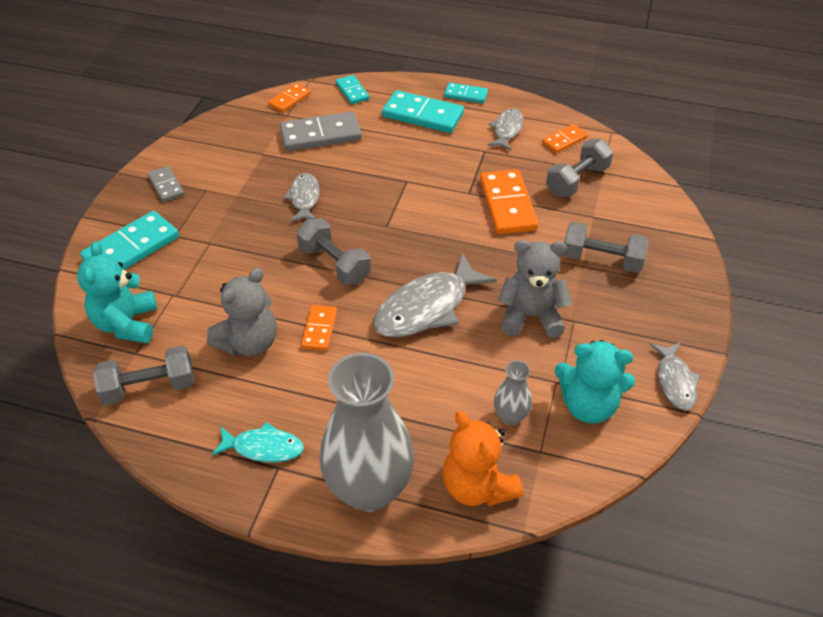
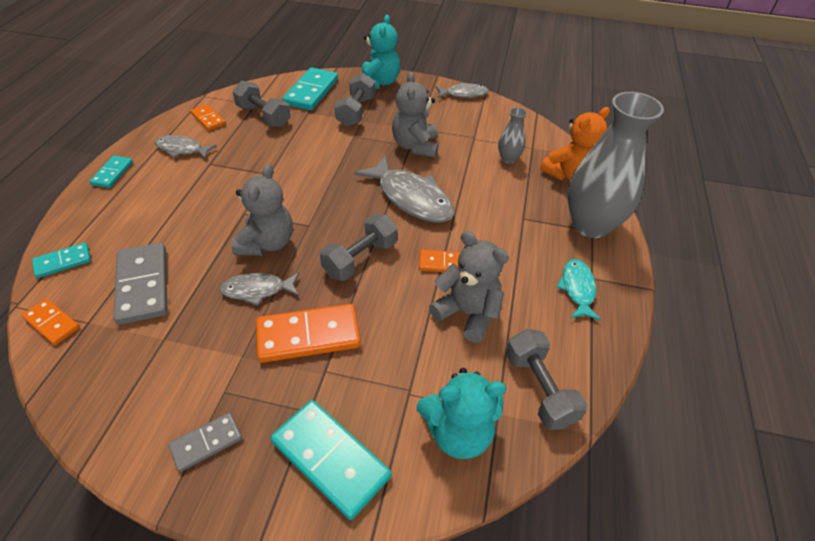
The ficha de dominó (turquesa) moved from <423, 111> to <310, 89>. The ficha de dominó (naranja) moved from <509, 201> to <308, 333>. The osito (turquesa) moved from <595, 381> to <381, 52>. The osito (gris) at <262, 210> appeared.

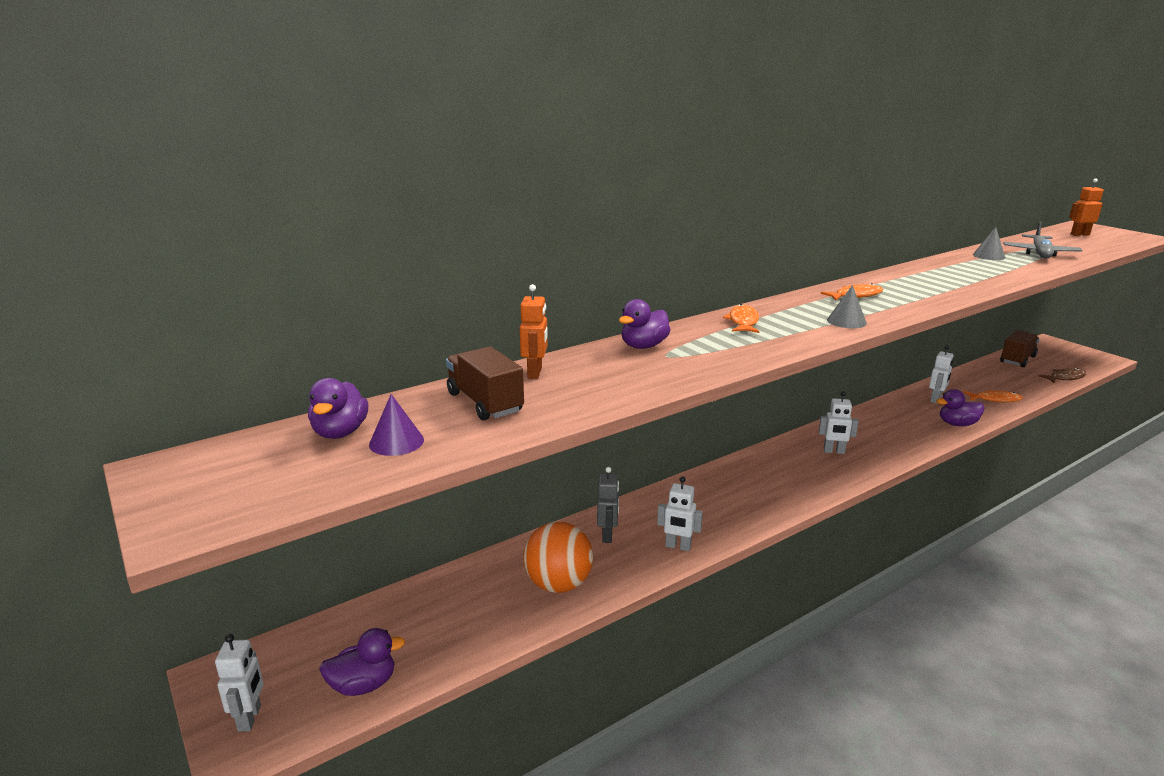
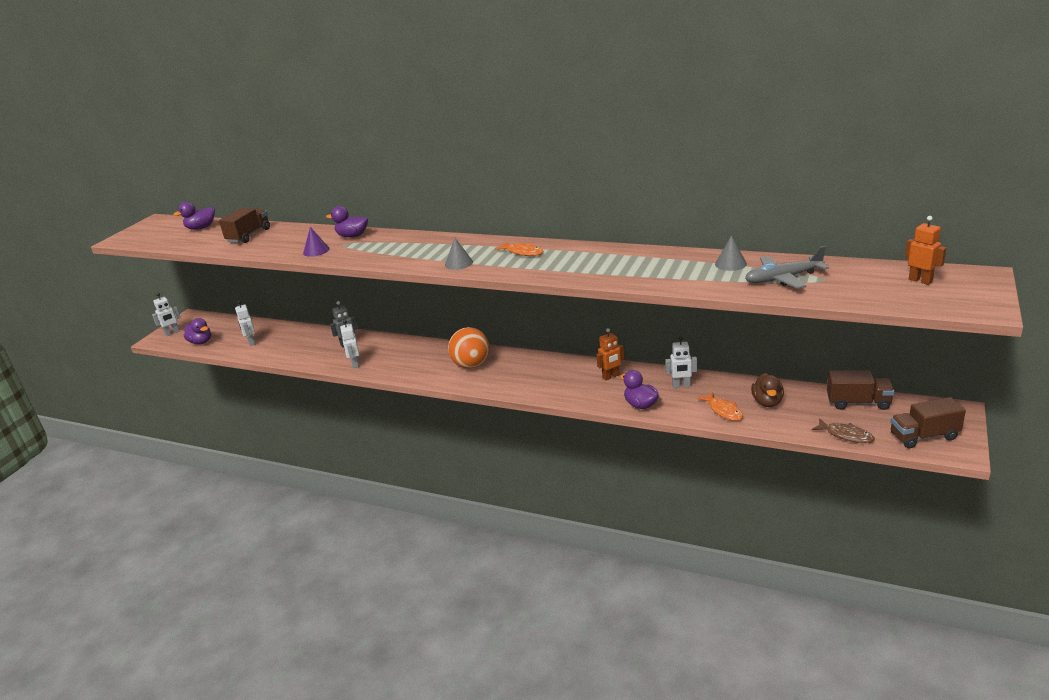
The robot (naranja) moved from <534, 331> to <610, 354>. The pez (naranja) at <741, 318> disappeared. The robot (blanco) moved from <839, 422> to <245, 323>. The cono (morado) moved from <396, 425> to <316, 242>. The pelota (naranja) moved from <558, 557> to <469, 348>. The pato (marrón) at <767, 390> appeared. The camión (marrón) at <928, 422> appeared.

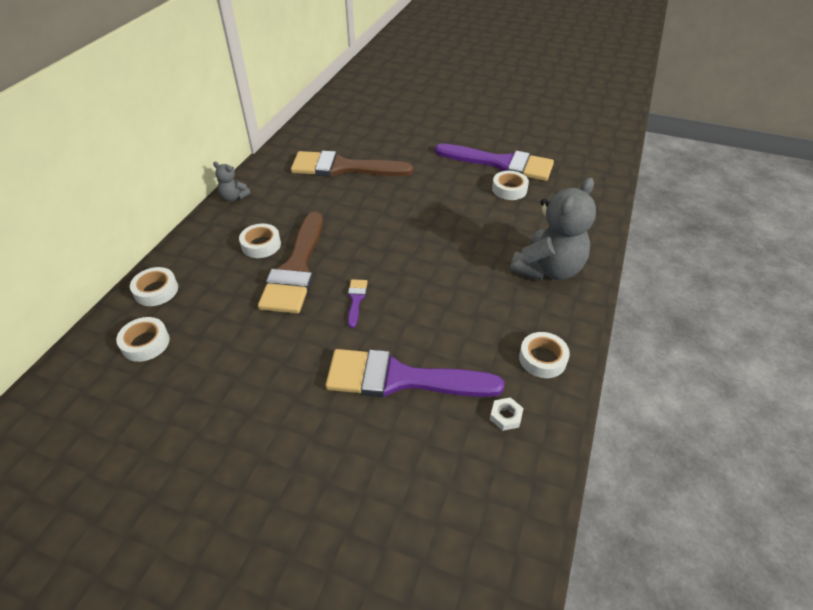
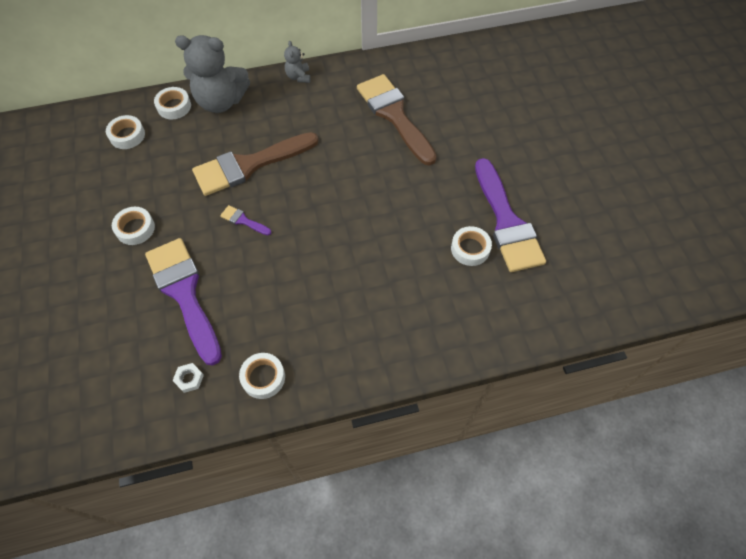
The osito (gris) moved from <553, 229> to <212, 74>. The cinta adhesiva (blanco) moved from <260, 240> to <133, 226>. The pincel (morado) at <358, 303> turned 120 degrees counterclockwise.

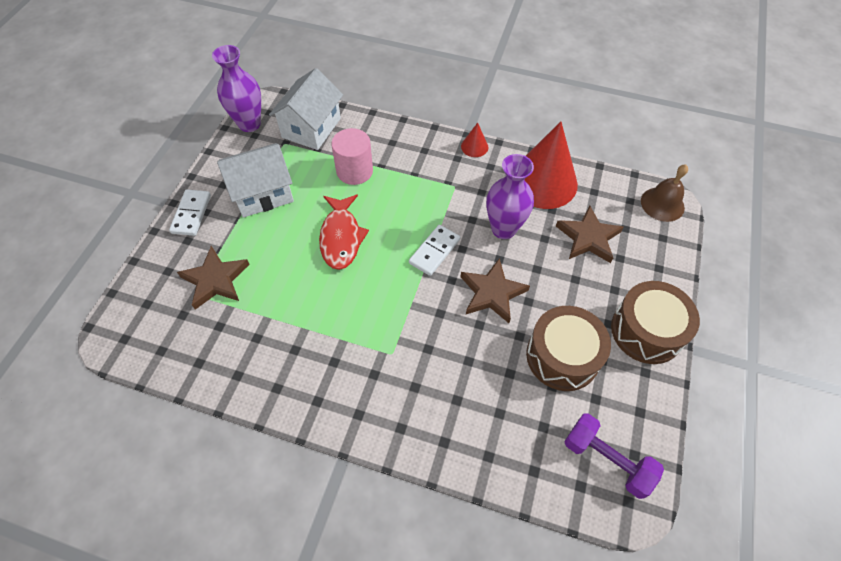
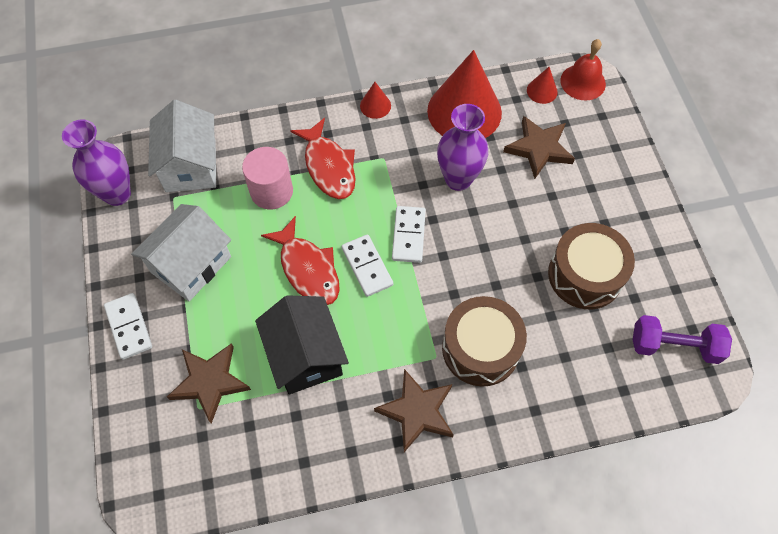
The campana (marrón) at <664, 193> became the campana (rojo) at <583, 70>. The estrella (marrón) moved from <495, 290> to <414, 410>. The tambor (marrón) moved from <655, 322> to <484, 341>. The cono (rojo) at <542, 85> appeared. The pez (rojo) at <322, 158> appeared. The ficha de dominó (blanco) at <367, 265> appeared. The casa (negro) at <302, 345> appeared.

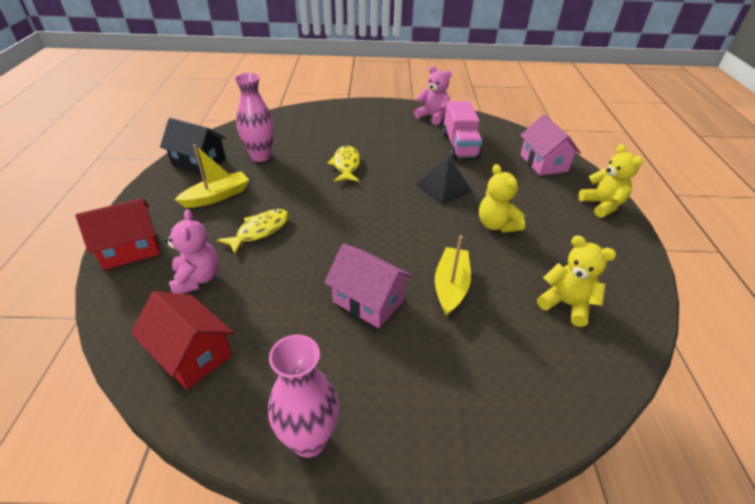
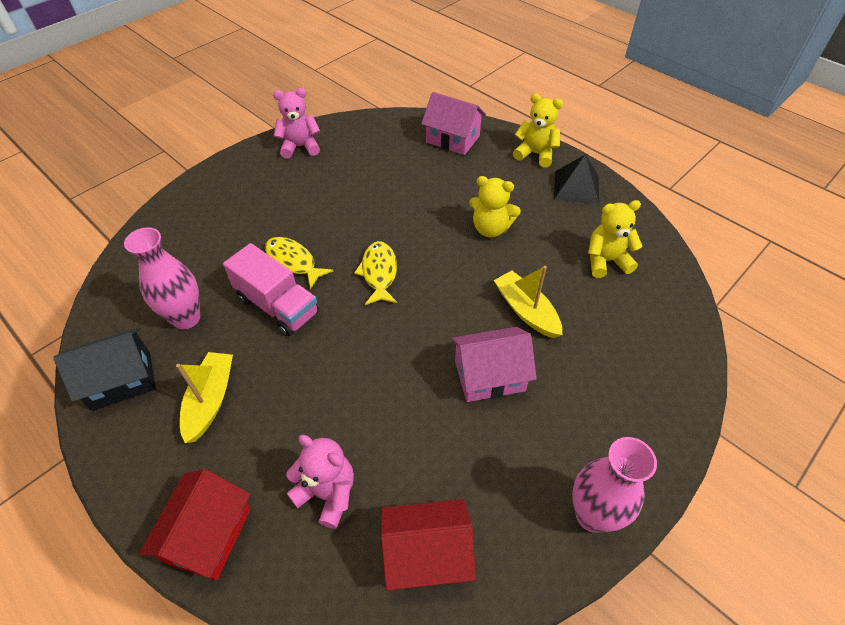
The camión (rosa) moved from <462, 130> to <271, 289>. The pirámide (negro) moved from <444, 180> to <576, 179>. The pez (amarillo) moved from <253, 232> to <375, 273>.

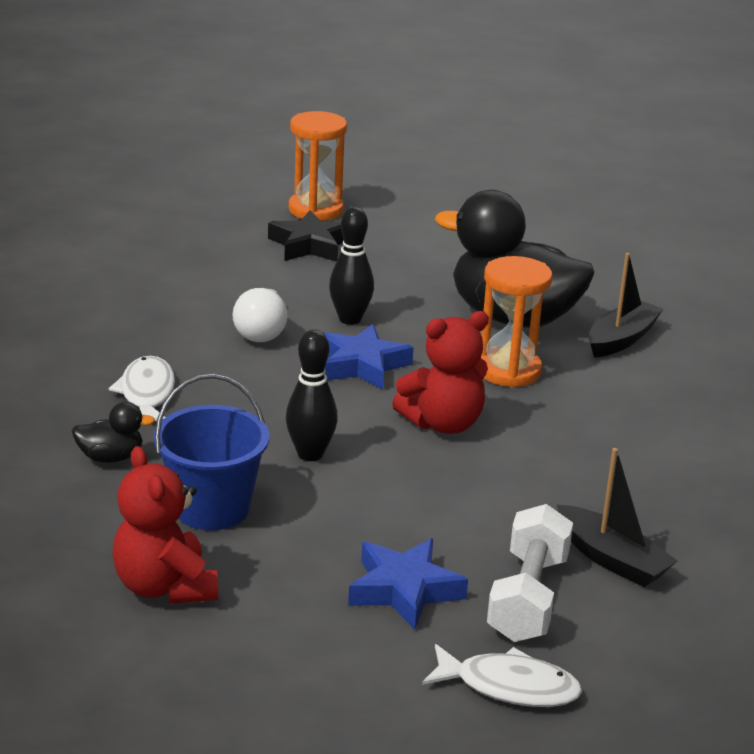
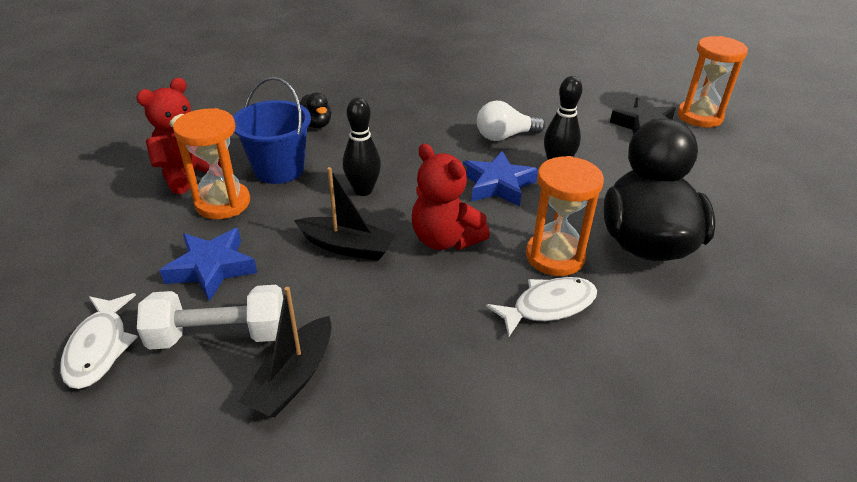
The barco (negro) moved from <626, 305> to <345, 214>. The pez (blanco) moved from <141, 388> to <541, 307>. The reloj de arena (naranja) at <211, 163> appeared.

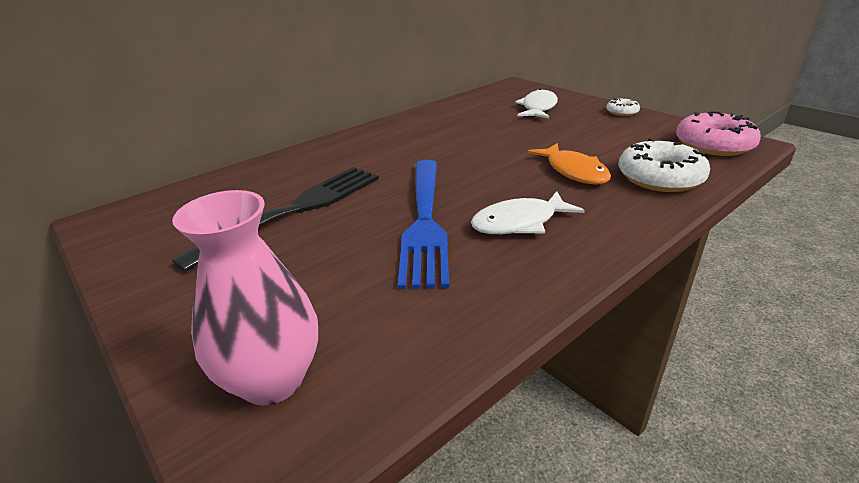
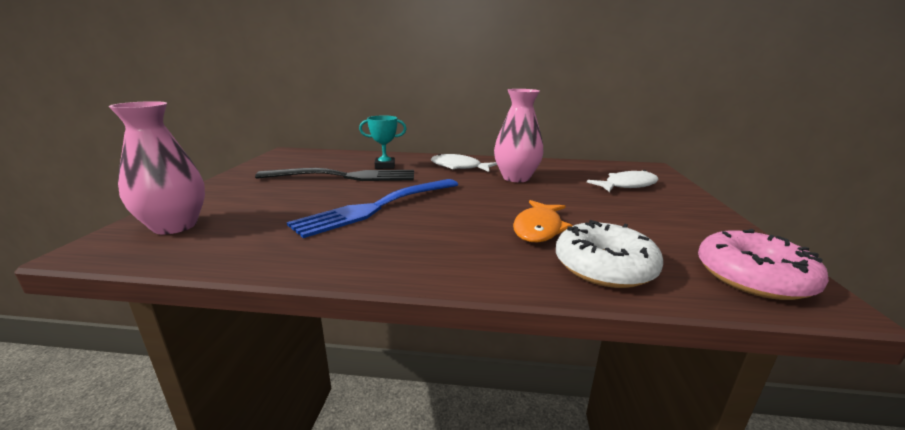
The rosquilla (blanco) at <623, 107> disappeared. The pez (blanco) moved from <528, 212> to <464, 163>. The florero (rosa) at <519, 135> appeared. The trofeo (turquesa) at <382, 142> appeared.

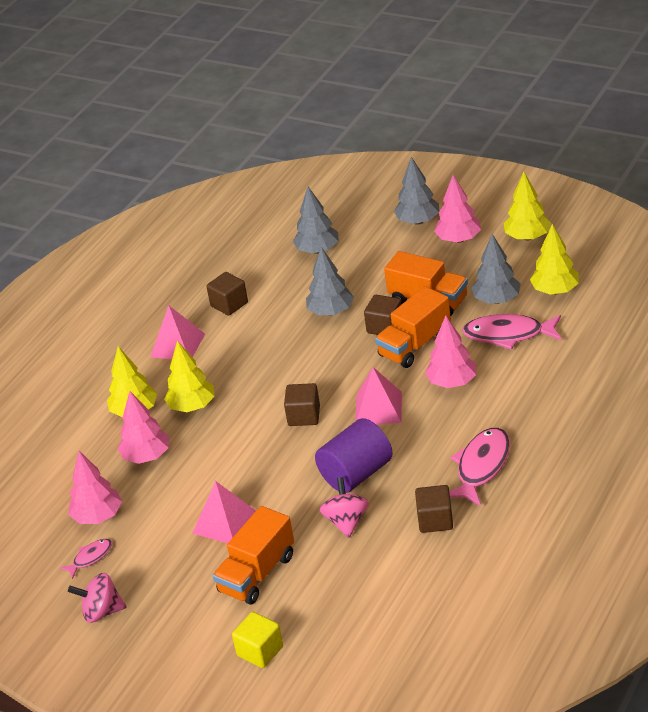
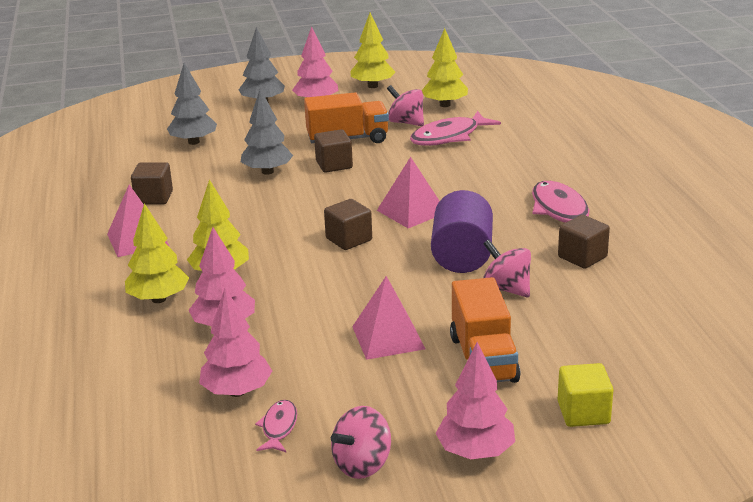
The árbol (gris) at <496, 269> was replaced by the peonza (rosa) at <405, 105>. The camión (naranja) at <413, 327> disappeared. The árbol (rosa) moved from <450, 351> to <475, 400>.

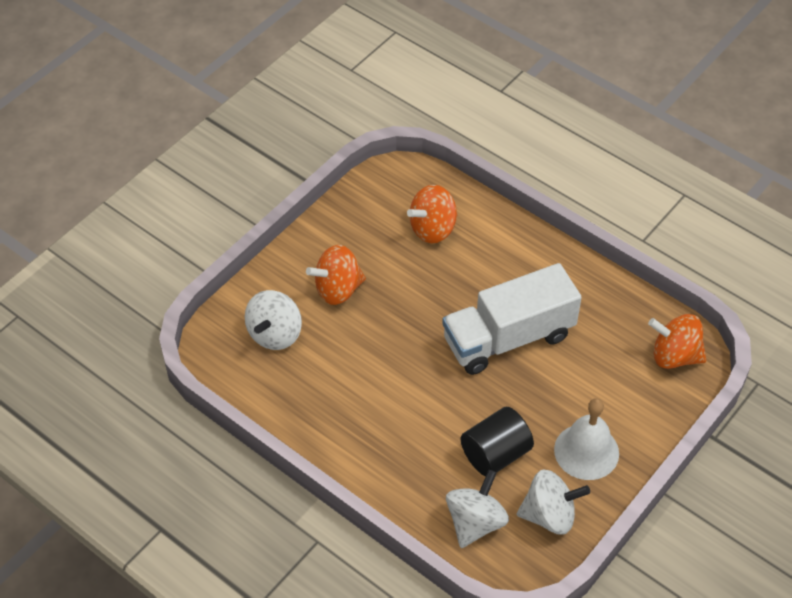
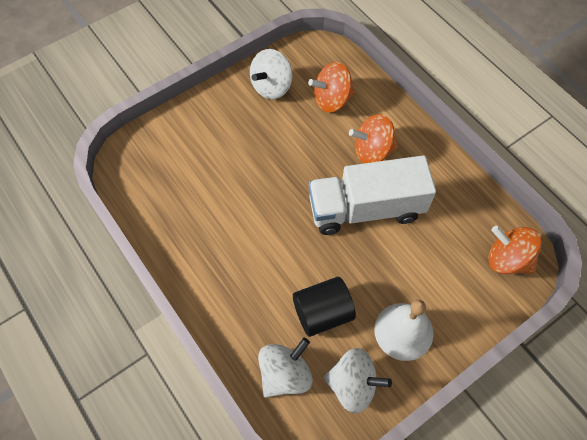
The peonza (naranja) moved from <336, 275> to <373, 139>. The peonza (blanco) moved from <273, 320> to <271, 74>.

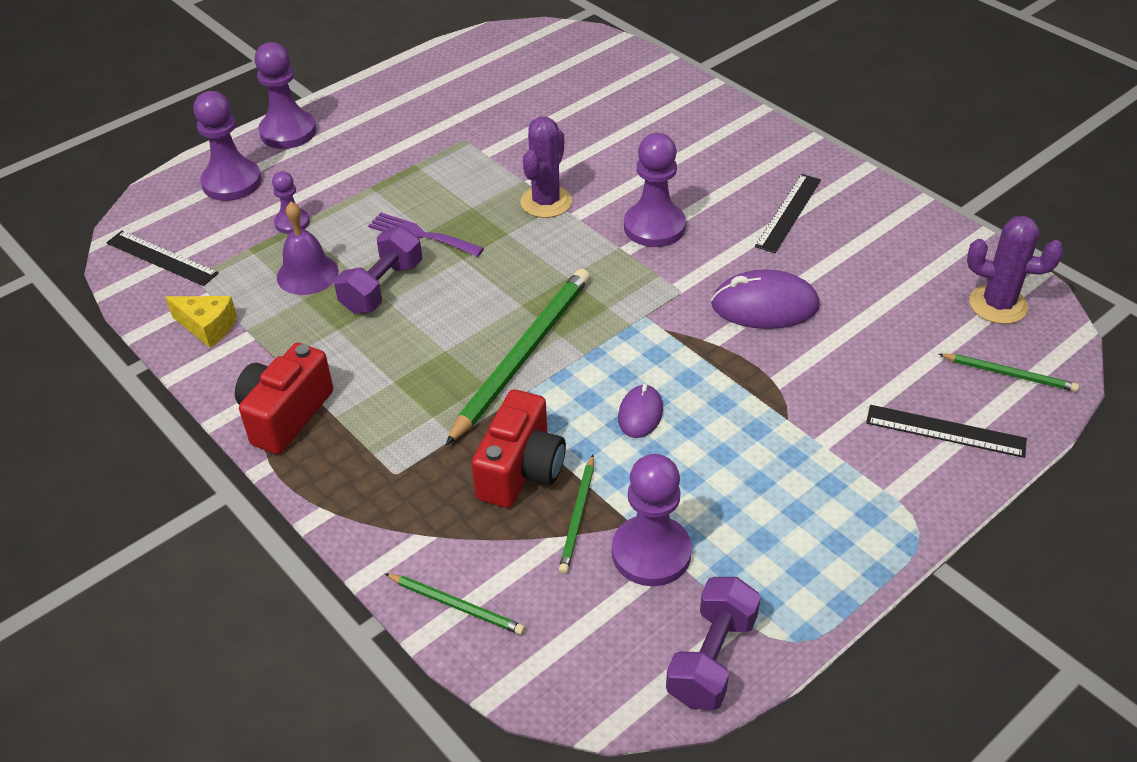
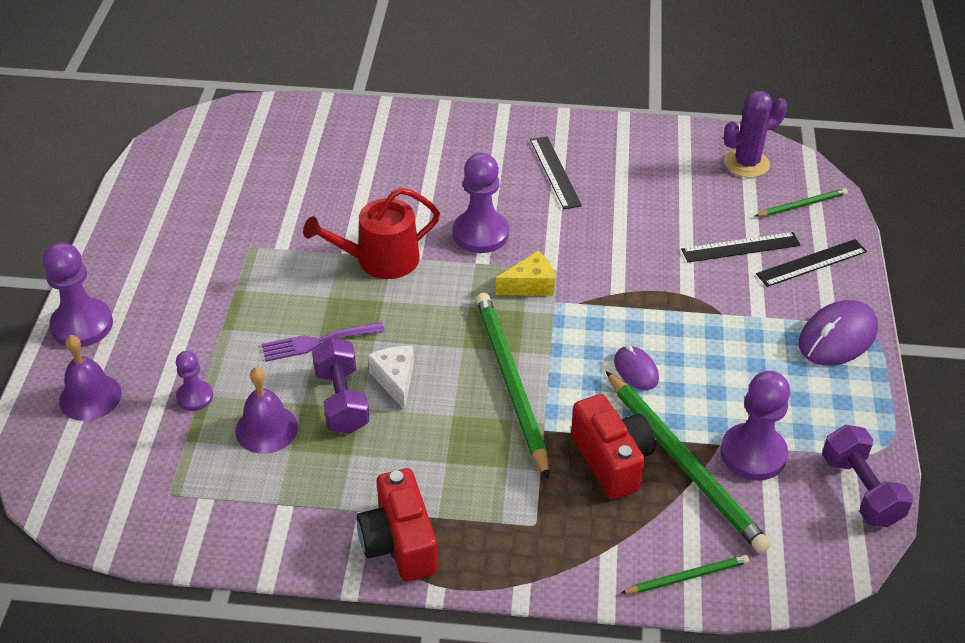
The peón (morado) at <228, 146> was replaced by the campana (morado) at <90, 378>. The cactus (morado) at <546, 167> was replaced by the regadera (rojo) at <371, 233>. The regla (negro) moved from <162, 258> to <741, 247>. The ratón (morado) moved from <765, 299> to <838, 333>. The queso (amarillo) moved from <201, 322> to <525, 273>. The lápiz (verde) at <576, 514> changed to 2.03 times the size. The queso (blanco) at <391, 378> appeared.

